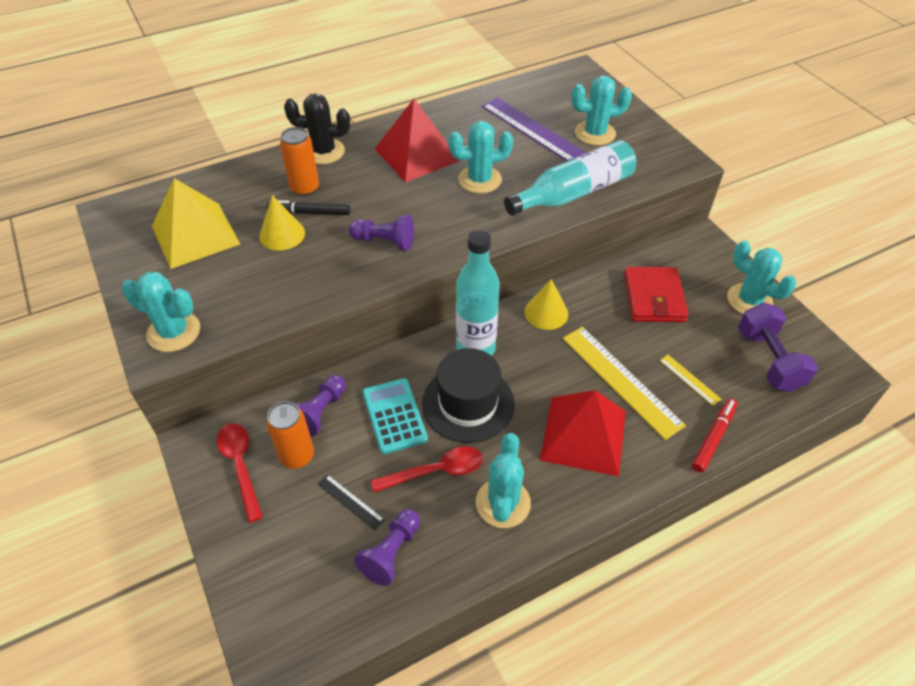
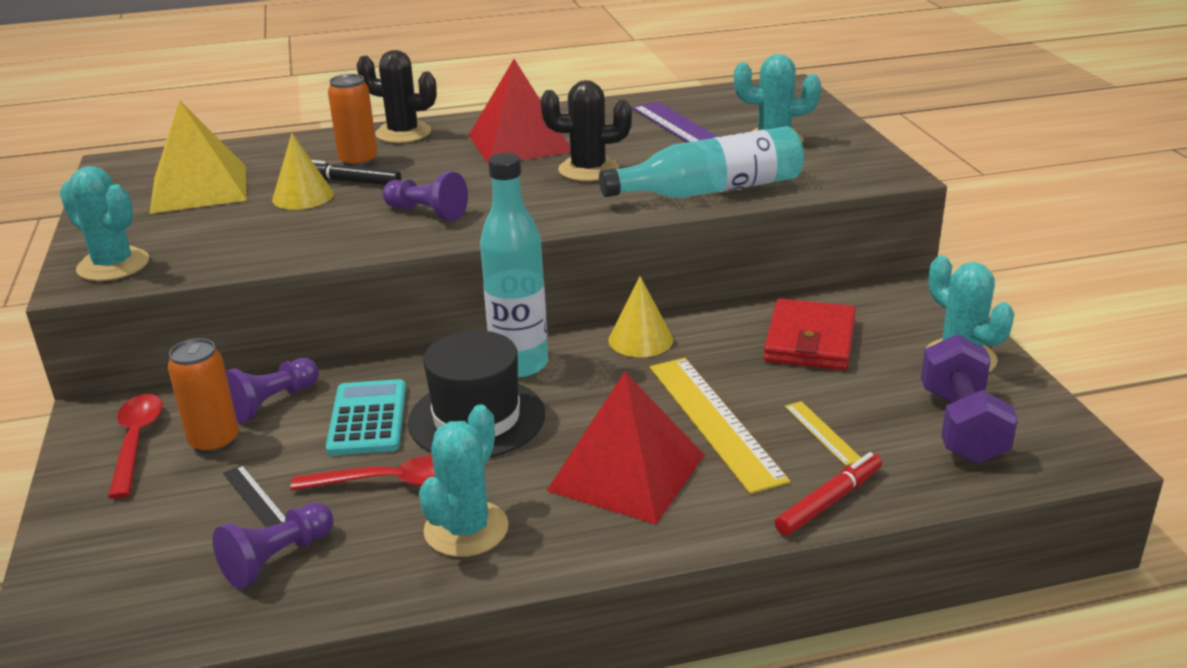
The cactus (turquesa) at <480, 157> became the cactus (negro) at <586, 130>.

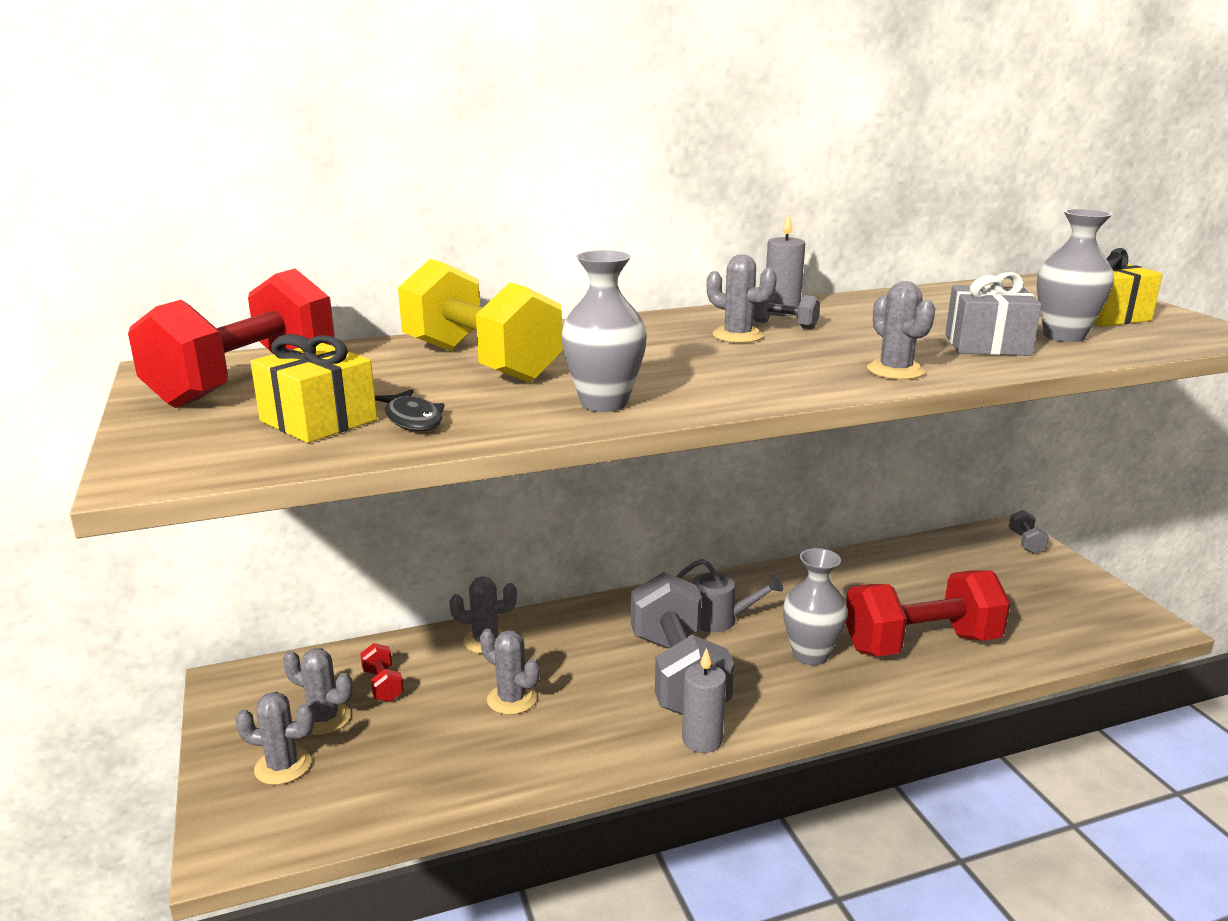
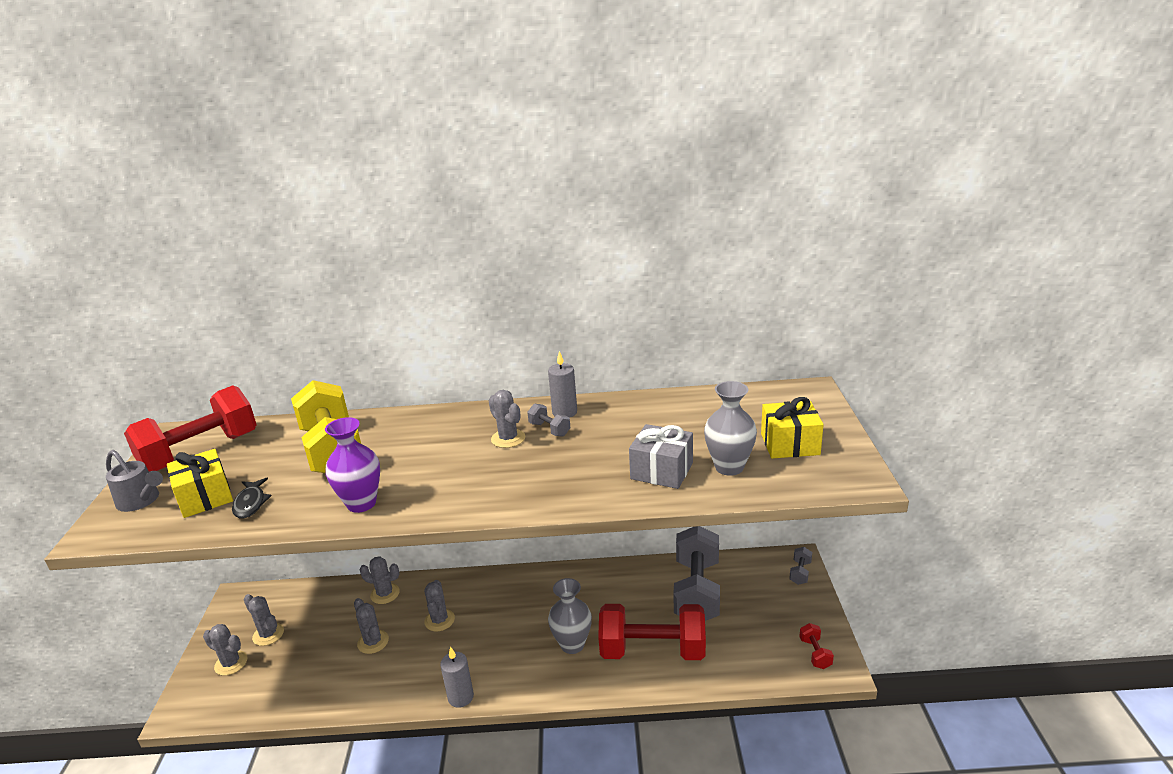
The florero (gris) at <604, 331> became the florero (morado) at <352, 465>. The cactus (gris) moved from <901, 330> to <439, 605>. The regadera (gris) moved from <729, 595> to <134, 481>. The mancuerna (gris) moved from <682, 643> to <696, 573>. The mancuerna (rojo) moved from <382, 672> to <816, 646>.

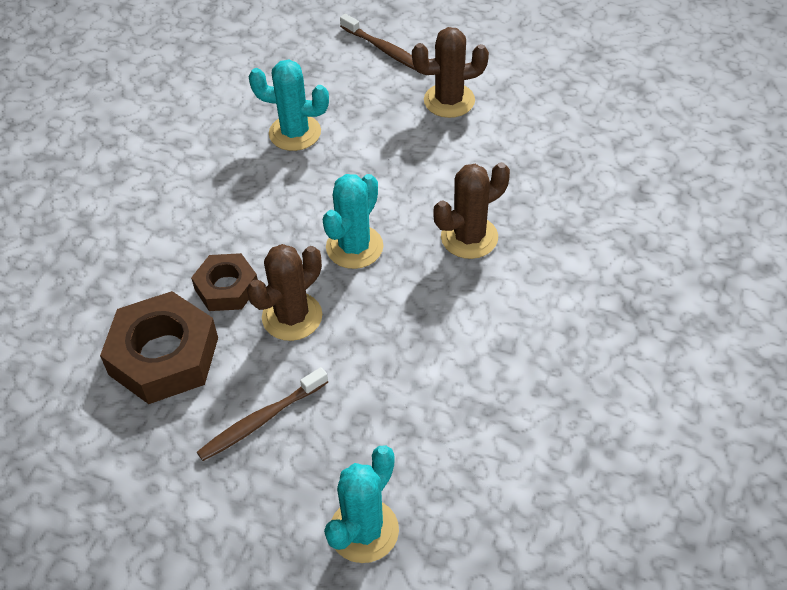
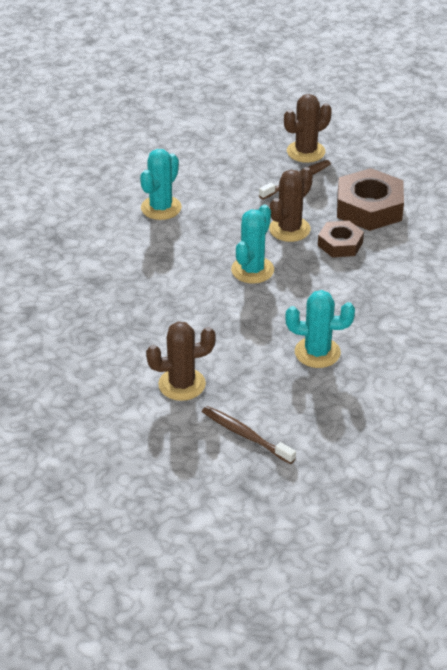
The cactus (marrón) moved from <472, 210> to <308, 128>. The cactus (turquesa) moved from <361, 504> to <161, 184>.

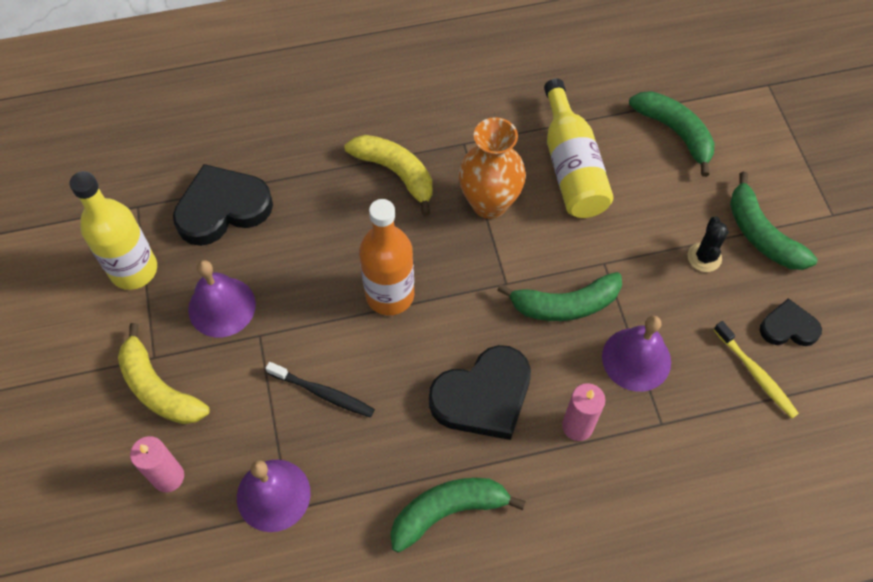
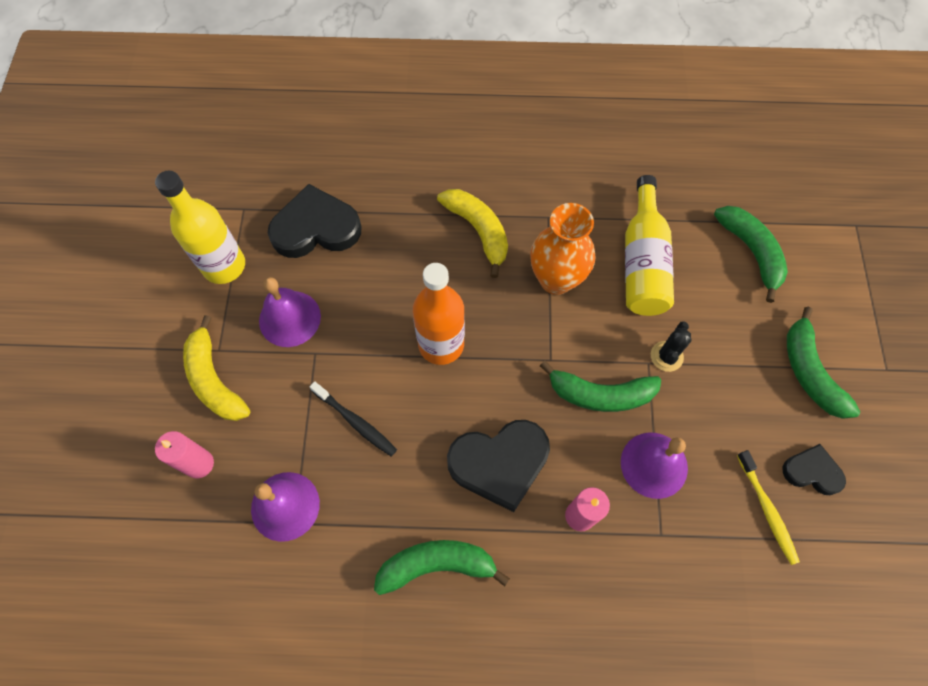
The cactus (negro) moved from <708, 244> to <671, 346>.

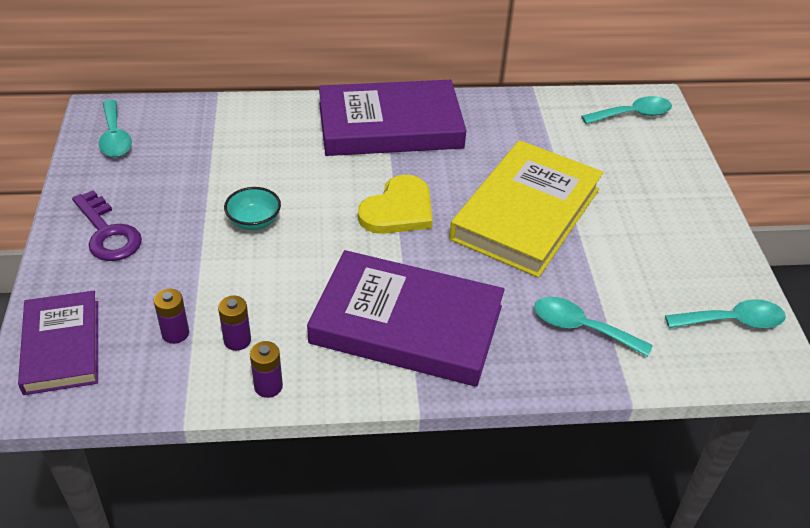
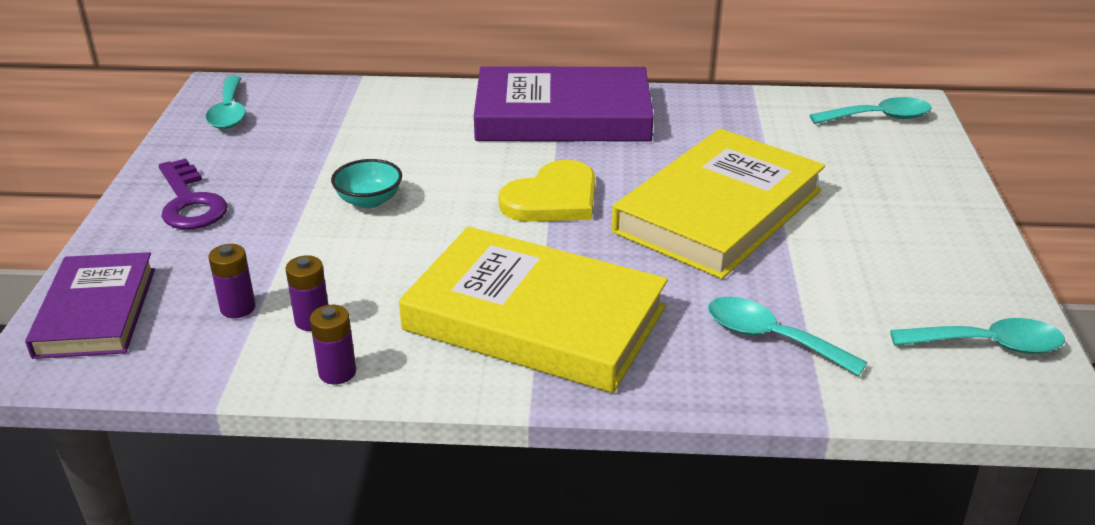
The libro (morado) at <406, 318> became the libro (amarillo) at <533, 310>.

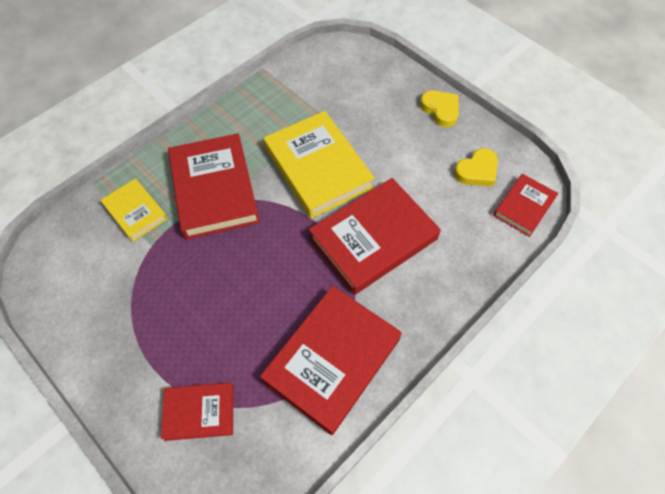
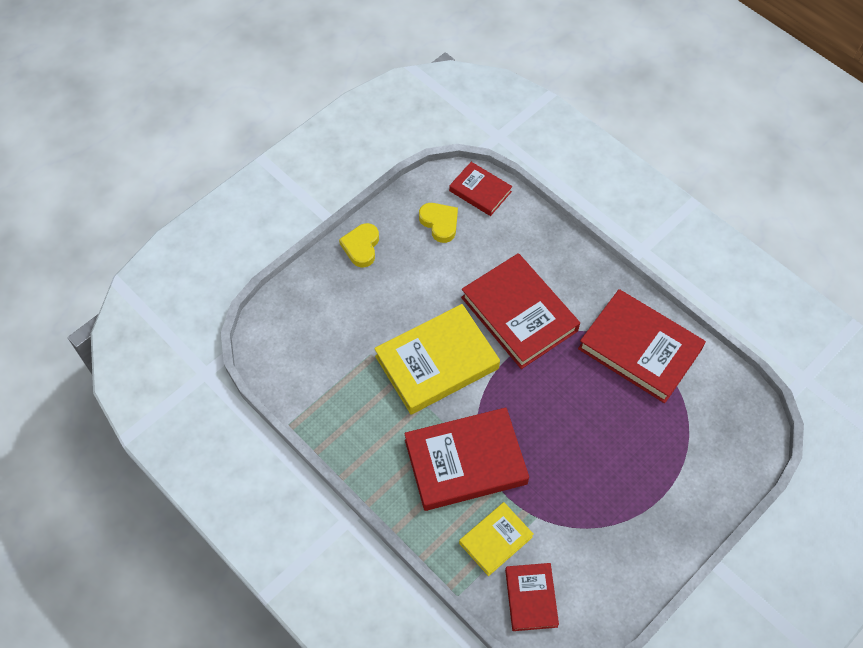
The corazón (amarillo) at <439, 108> turned 45 degrees counterclockwise. The libro (rojo) moved from <197, 412> to <532, 597>.

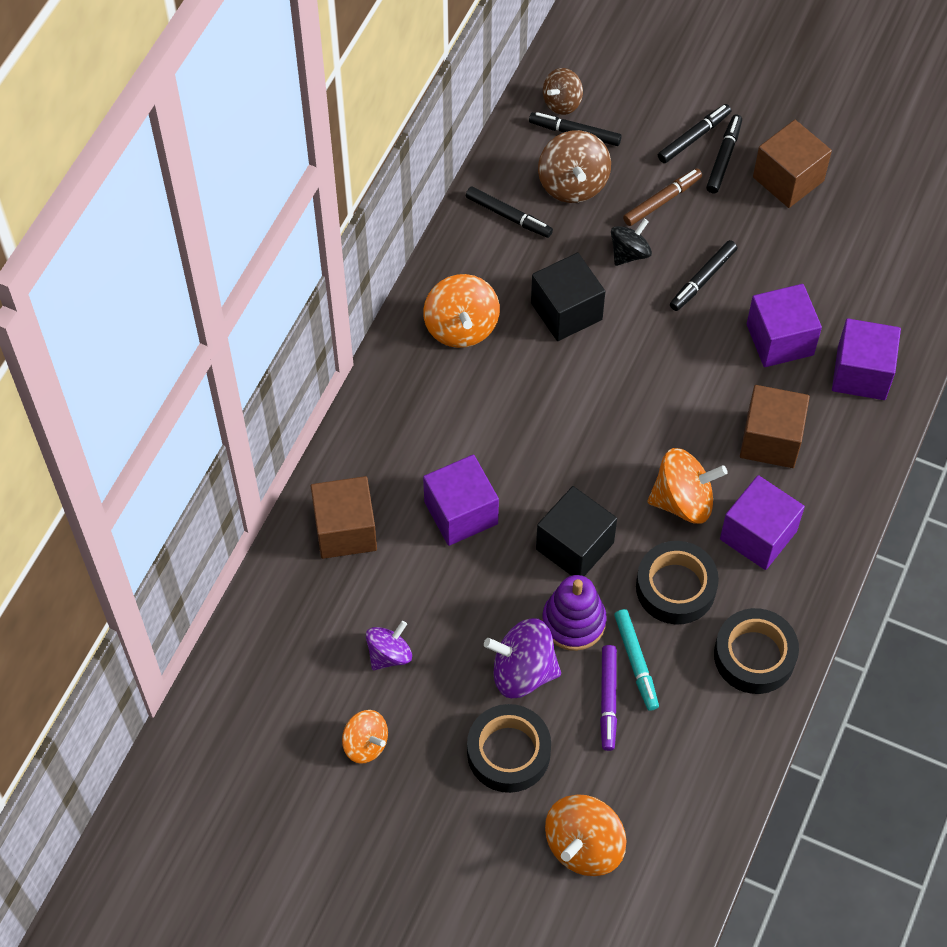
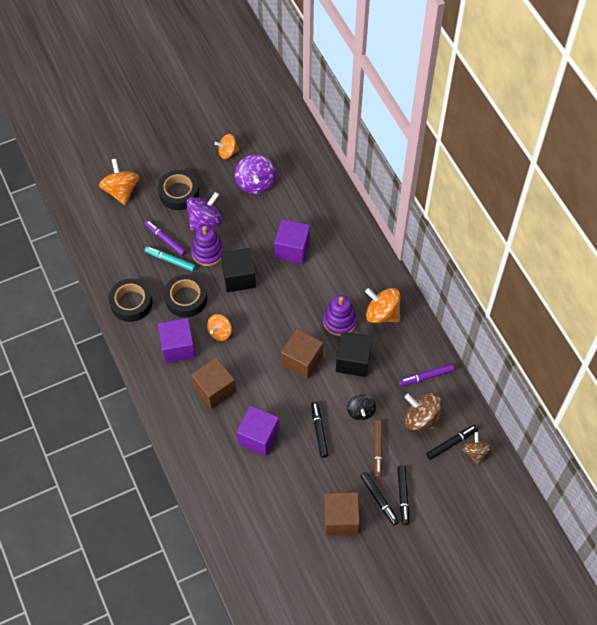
The rotulador (negro) at <509, 212> became the rotulador (morado) at <426, 375>. The cubo (morado) at <866, 359> disappeared. The peonza (naranja) at <688, 486> changed to 0.64 times the size. The cubo (marrón) moved from <344, 517> to <302, 354>. The peonza (morado) at <389, 645> changed to 1.56 times the size. The juguete apilable (morado) at <340, 315> appeared.

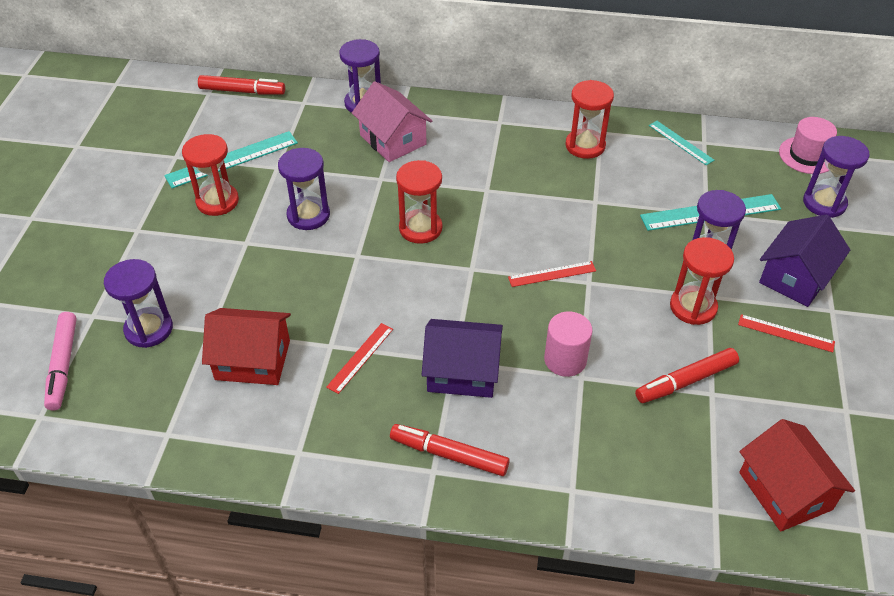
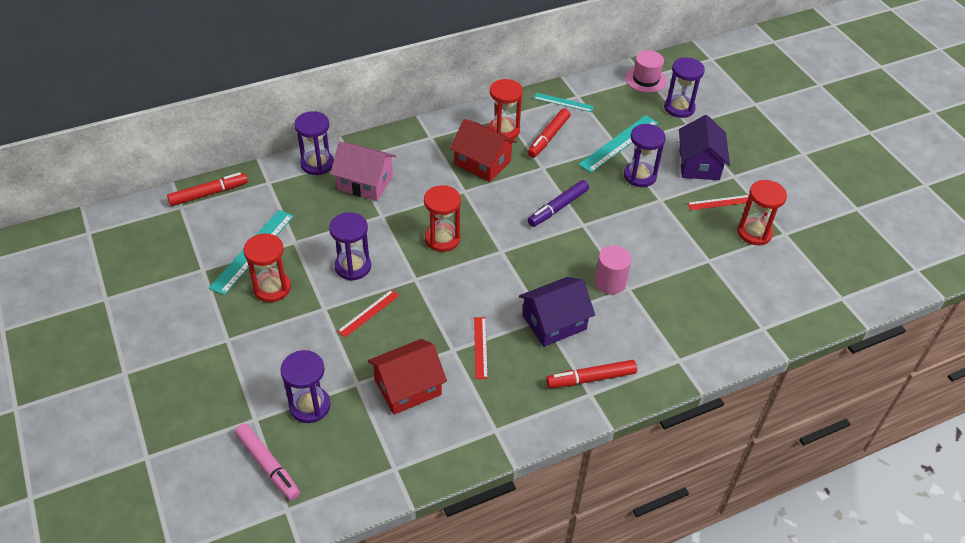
The reloj de arena (rojo) moved from <702, 281> to <762, 212>. The regla (rojo) moved from <552, 274> to <368, 313>. The rotulador (rojo) moved from <687, 375> to <548, 133>. The casa (rojo) moved from <797, 475> to <483, 150>. The rotulador (morado) at <558, 203> appeared.

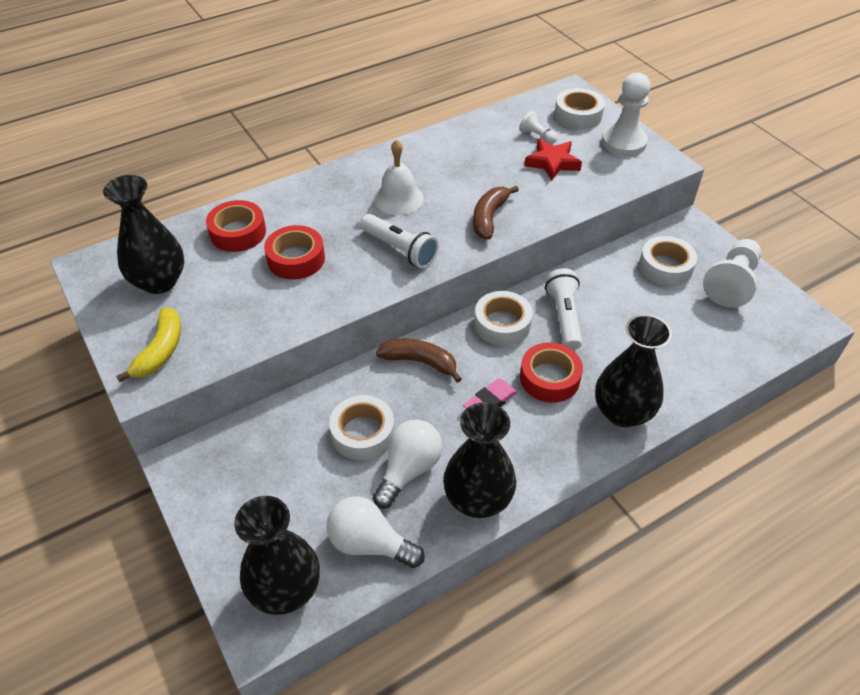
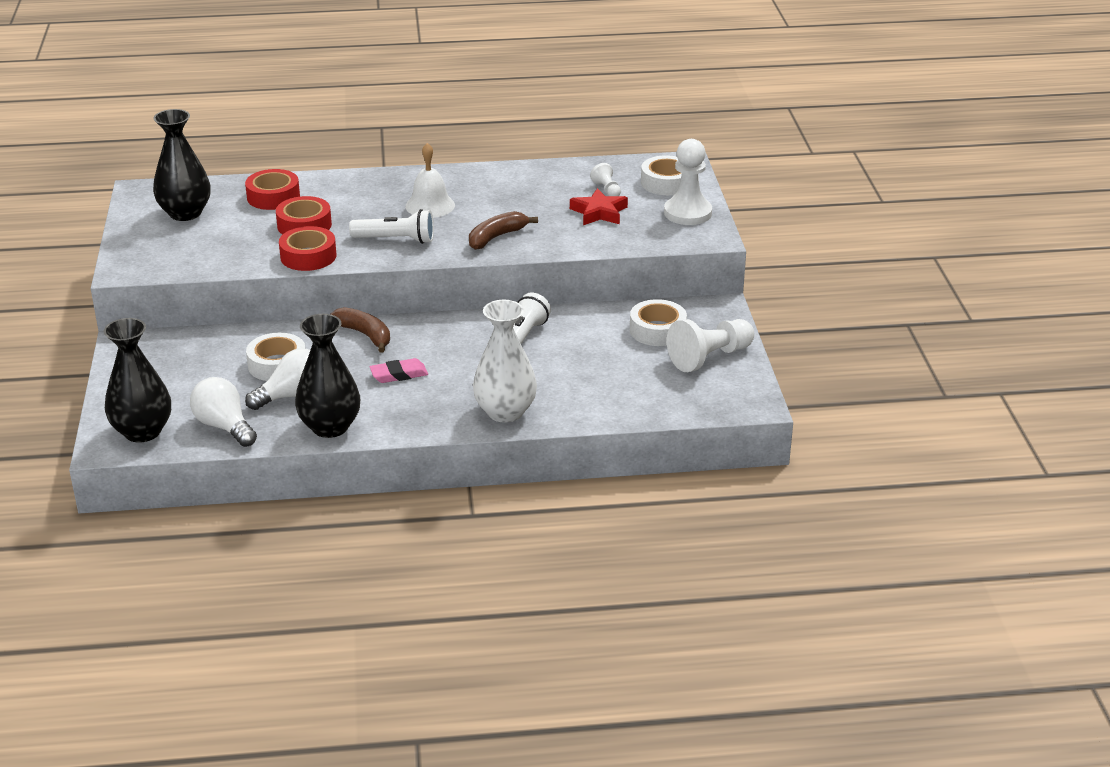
The lámpara de mano (blanco) at <399, 241> turned 60 degrees counterclockwise. The cinta adhesiva (blanco) at <503, 318> disappeared. The plátano (amarillo) at <148, 344> disappeared. The florero (negro) at <633, 370> became the florero (blanco) at <505, 361>. The cinta adhesiva (rojo) moved from <551, 372> to <308, 248>.

